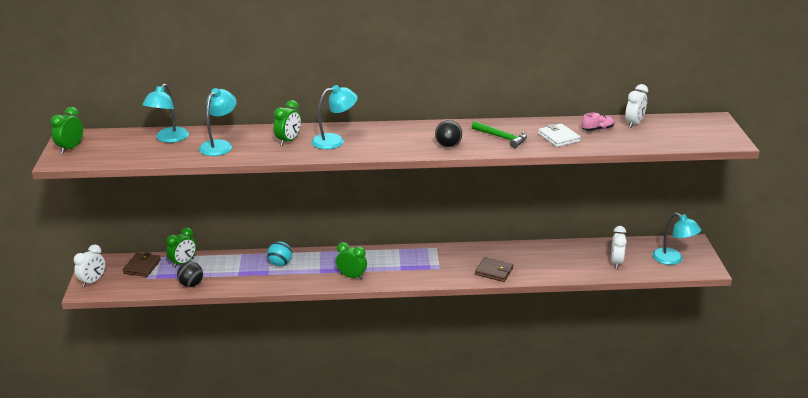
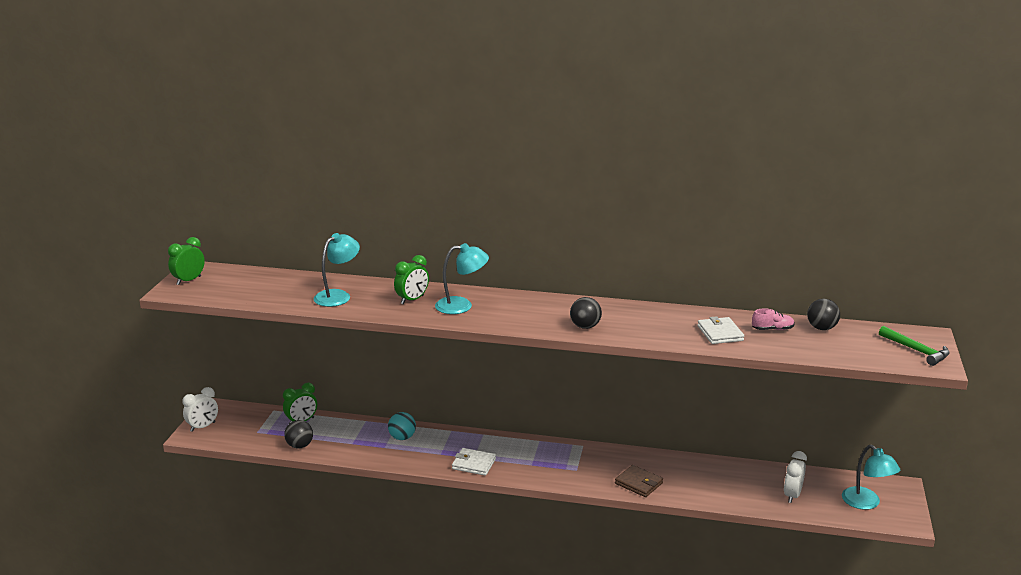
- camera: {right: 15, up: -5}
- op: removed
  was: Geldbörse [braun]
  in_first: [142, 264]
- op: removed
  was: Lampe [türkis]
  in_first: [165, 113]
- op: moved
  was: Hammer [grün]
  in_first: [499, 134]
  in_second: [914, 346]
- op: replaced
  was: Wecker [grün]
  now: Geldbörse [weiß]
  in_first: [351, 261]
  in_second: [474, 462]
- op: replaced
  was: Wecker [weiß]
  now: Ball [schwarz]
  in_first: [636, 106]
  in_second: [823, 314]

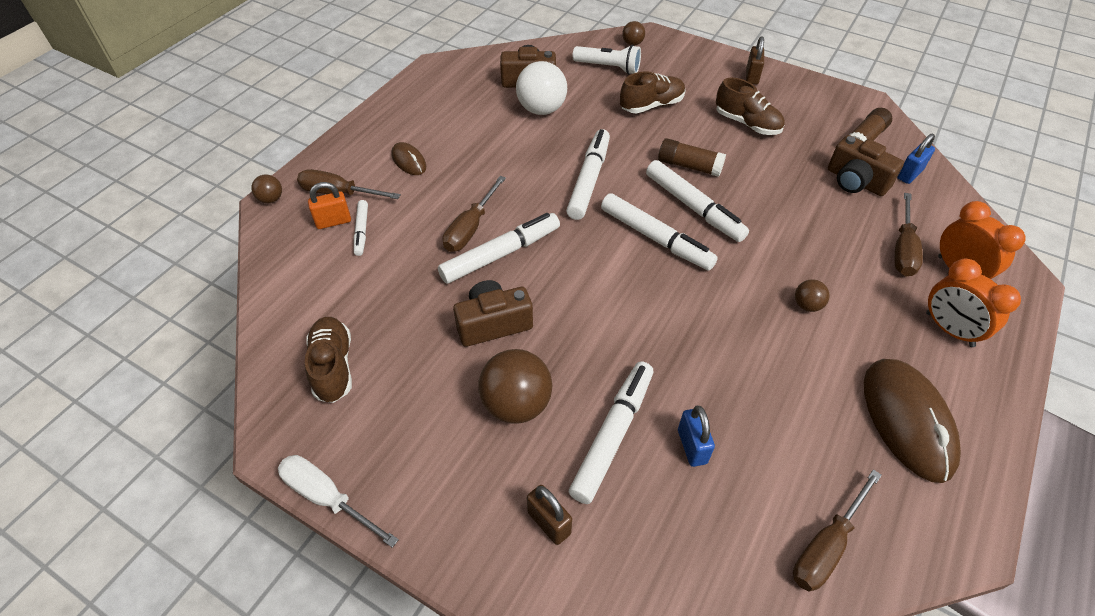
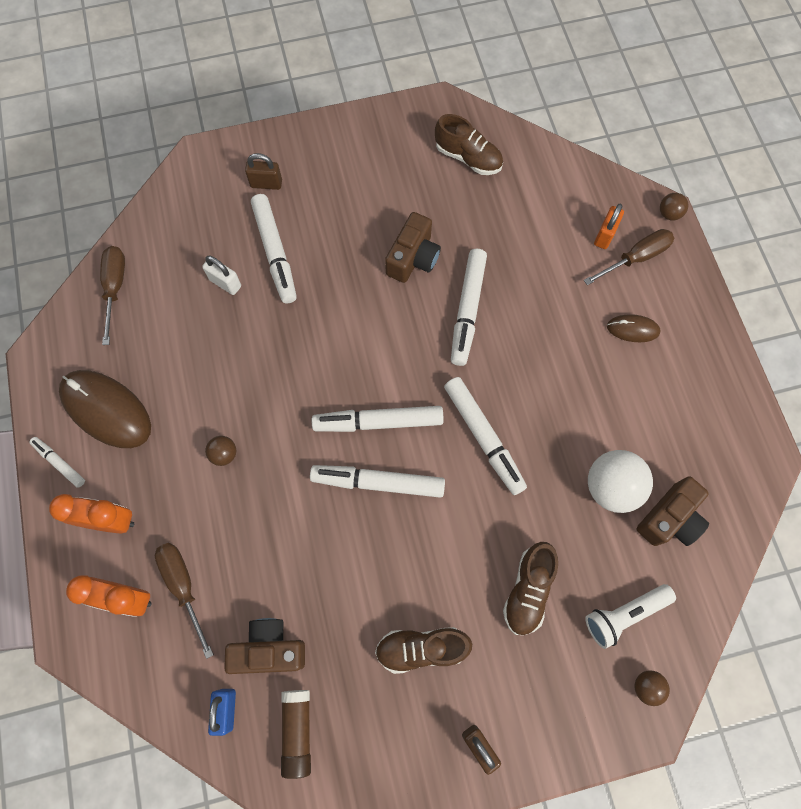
- camera: {right: 135, up: 20}
- op: removed
  was: Schraubenzieher [weiß]
  in_first: [338, 501]
- op: removed
  was: Schraubenzieher [braun]
  in_first: [474, 214]
- op: removed
  was: Ball [braun]
  in_first: [515, 386]
- op: removed
  was: Klebestift [braun]
  in_first: [692, 157]
- op: moved
  was: Filzstift [weiß]
  in_first: [361, 228]
  in_second: [57, 462]
- op: recoloured
  was: Vorhängeschloss [blau]
  now: Vorhängeschloss [weiß]
  in_first: [696, 436]
  in_second: [221, 275]

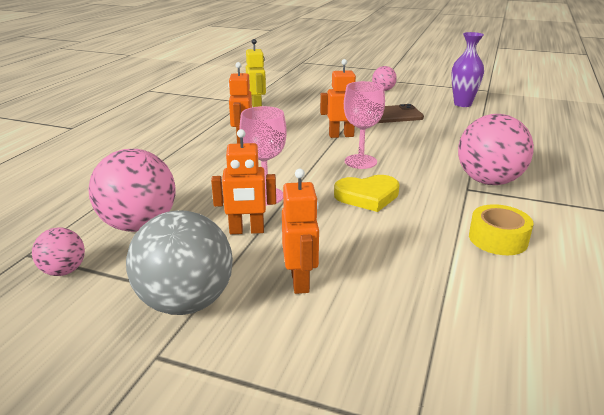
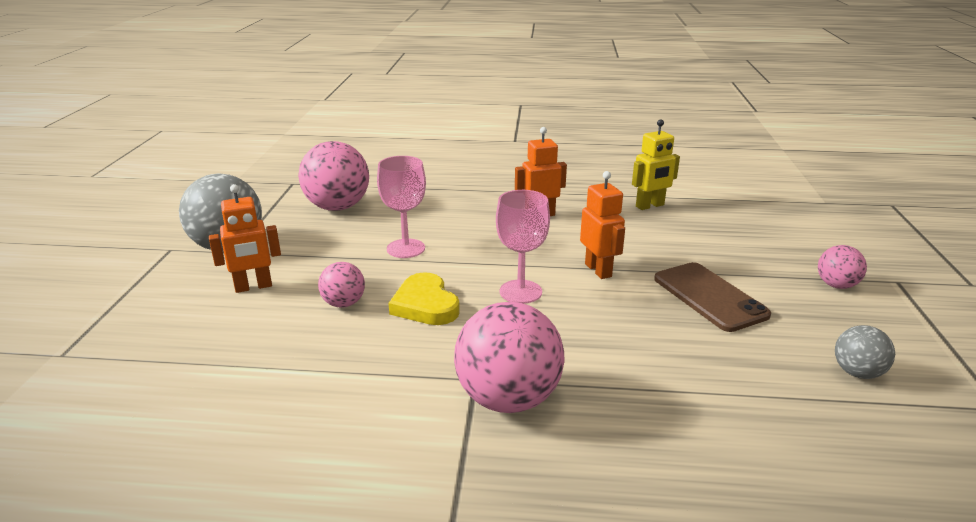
- camera: {right: 75, up: 0}
- op: removed
  was: Roboter [orange]
  in_first: [243, 181]
- op: removed
  was: Klebeband [gelb]
  in_first: [501, 229]
- op: moved
  was: Ball [rosa]
  in_first: [58, 252]
  in_second: [341, 284]
- op: replaced
  was: Vase [lila]
  now: Ball [grau]
  in_first: [467, 69]
  in_second: [865, 352]

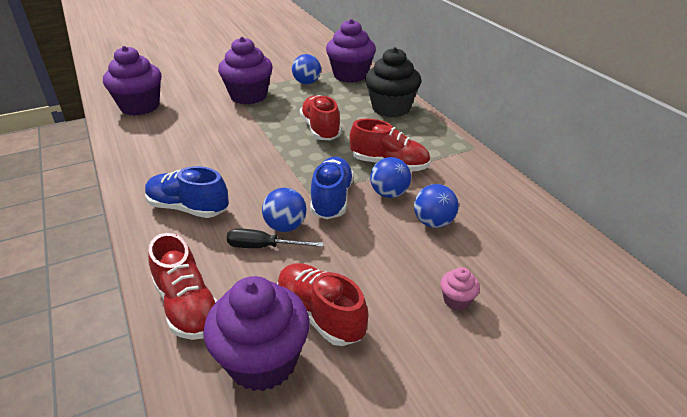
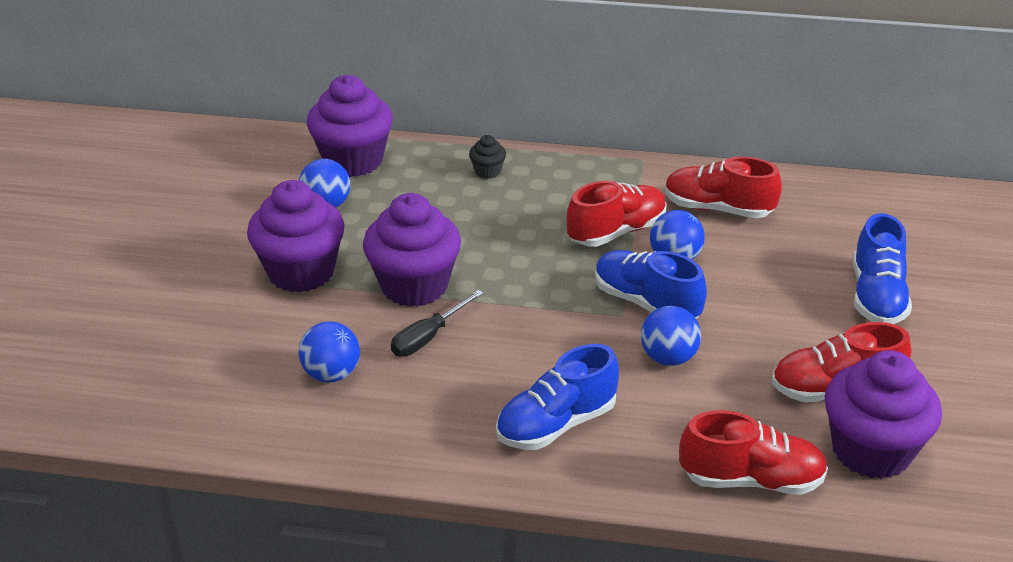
- camera: {right: -55, up: 0}
- op: moved
  was: Muffin [lila]
  in_first: [132, 81]
  in_second: [412, 250]
- op: moved
  was: Schraubenzieher [schwarz]
  in_first: [275, 238]
  in_second: [437, 323]
- op: moved
  was: Schuh [rot]
  in_first: [320, 117]
  in_second: [723, 187]
- op: moved
  was: Ball [blau]
  in_first: [436, 206]
  in_second: [329, 352]
- op: replaced
  was: Muffin [rosa]
  now: Schuh [blau]
  in_first: [460, 289]
  in_second: [882, 268]
- op: resized
  was: Muffin [schwarz]
  in_first: [393, 82]
  in_second: [487, 157]
  ratio: 0.43

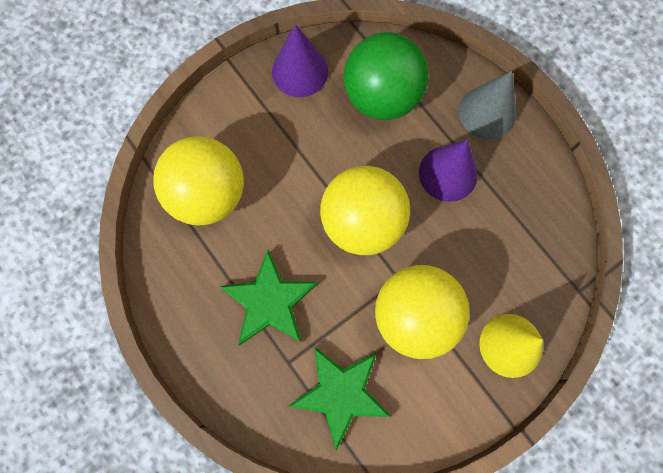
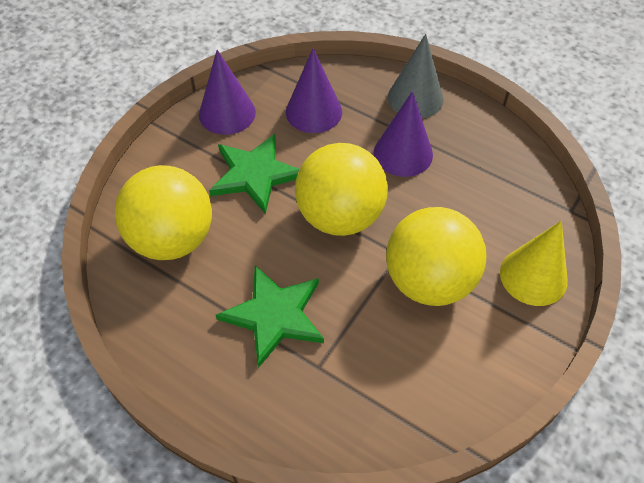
- camera: {right: -20, up: -20}
- op: moved
  was: Stern [grün]
  in_first: [340, 398]
  in_second: [254, 174]
- op: replaced
  was: Ball [grün]
  now: Kegel [lila]
  in_first: [386, 76]
  in_second: [314, 90]

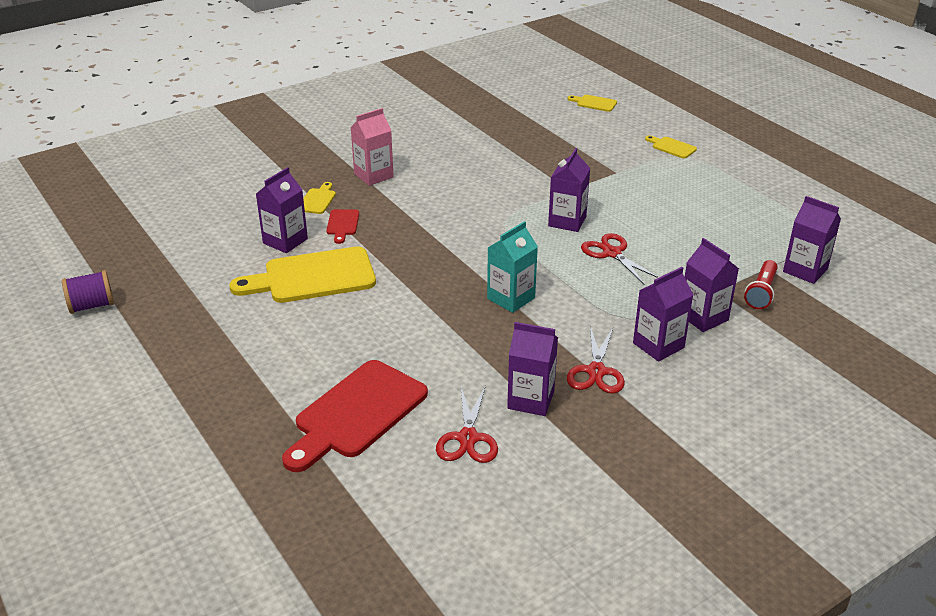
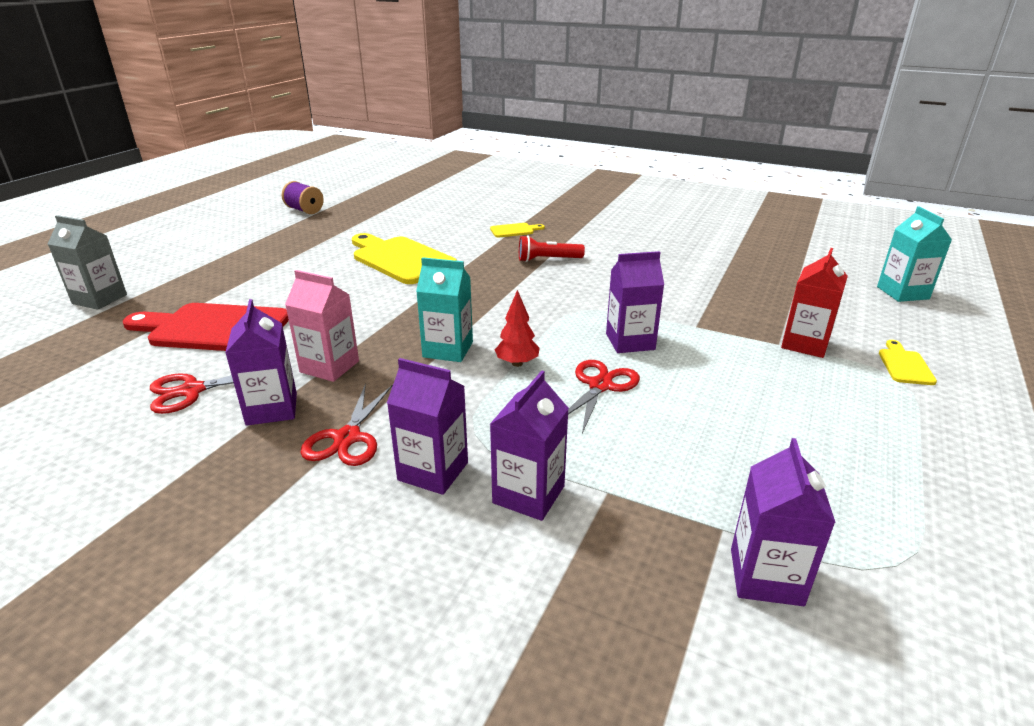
- camera: {right: 60, up: -5}
- op: removed
  was: Getränkekarton [lila]
  in_first: [282, 210]
- op: removed
  was: Schneidebrett [rot]
  in_first: [342, 226]
- op: added
  now: Getränkekarton [grau]
  in_second: [87, 262]
- op: added
  now: Baum [rot]
  in_second: [517, 328]
- op: added
  now: Getränkekarton [rot]
  in_second: [814, 303]
- op: moved
  was: Getränkekarton [rosa]
  in_first: [372, 147]
  in_second: [322, 326]
- op: moved
  was: Taschenlampe [rot]
  in_first: [761, 284]
  in_second: [552, 248]
- op: replaced
  was: Schneidebrett [gelb]
  now: Getränkekarton [türkis]
  in_first: [592, 103]
  in_second: [914, 254]
- op: turned
  was: Schere [rot]
  in_first: [596, 360]
  in_second: [346, 424]
  clockwise: -60

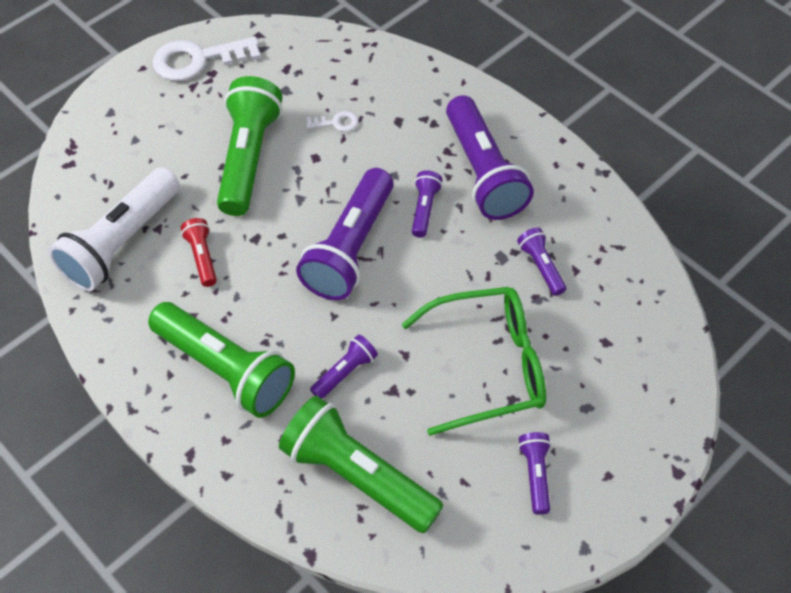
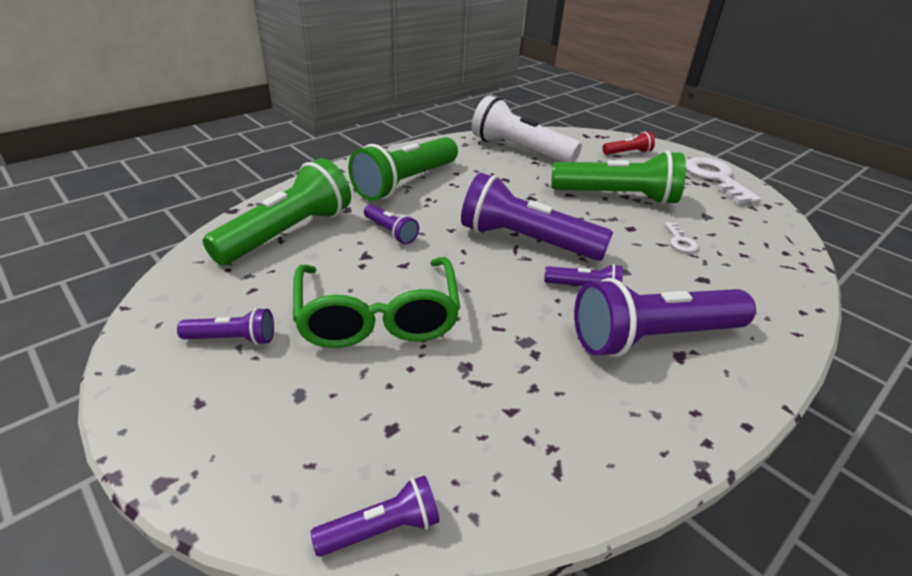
- camera: {right: 90, up: -20}
- op: moved
  was: Taschenlampe [rot]
  in_first: [199, 252]
  in_second: [629, 143]
- op: moved
  was: Taschenlampe [lila]
  in_first: [541, 262]
  in_second: [375, 516]

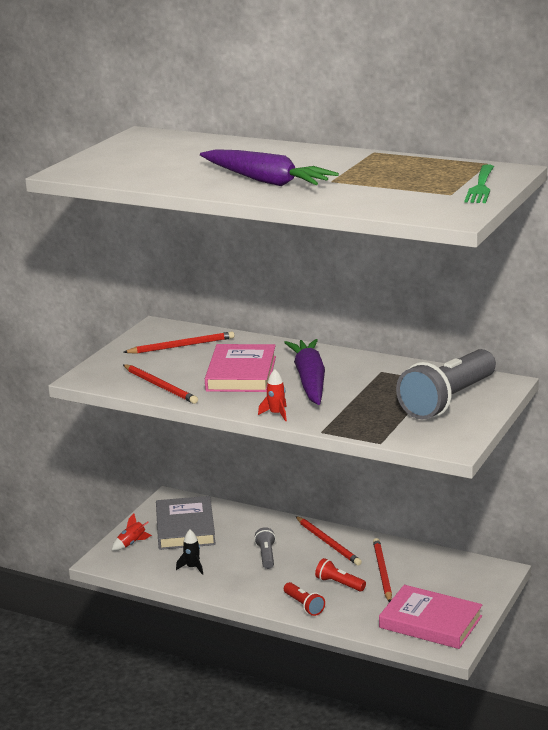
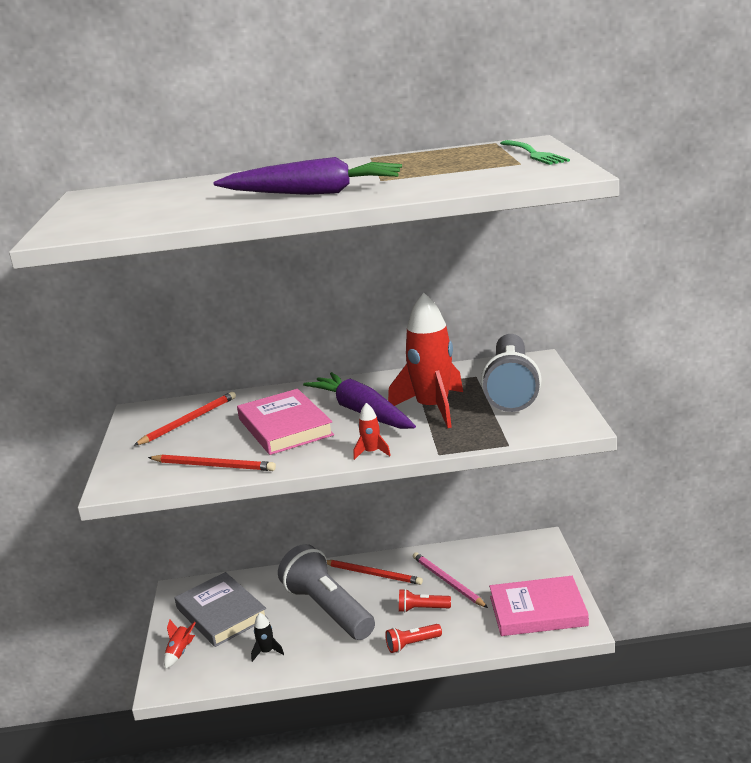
- camera: {right: -30, up: 0}
- op: added
  now: Rakete [rot]
  in_second: [425, 360]
- op: recoloured
  was: Bleistift [rot]
  now: Bleistift [rosa]
  in_first: [382, 570]
  in_second: [450, 580]
- op: turned
  was: Taschenlampe [rot]
  in_first: [304, 599]
  in_second: [413, 638]
  clockwise: 135
- op: resized
  was: Taschenlampe [grau]
  in_first: [265, 548]
  in_second: [326, 592]
  ratio: 2.31

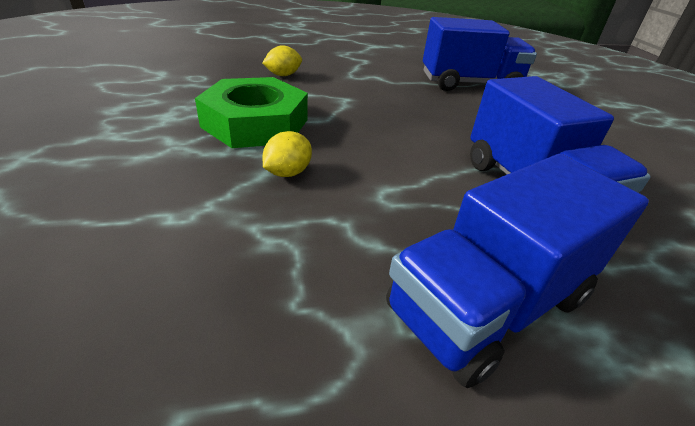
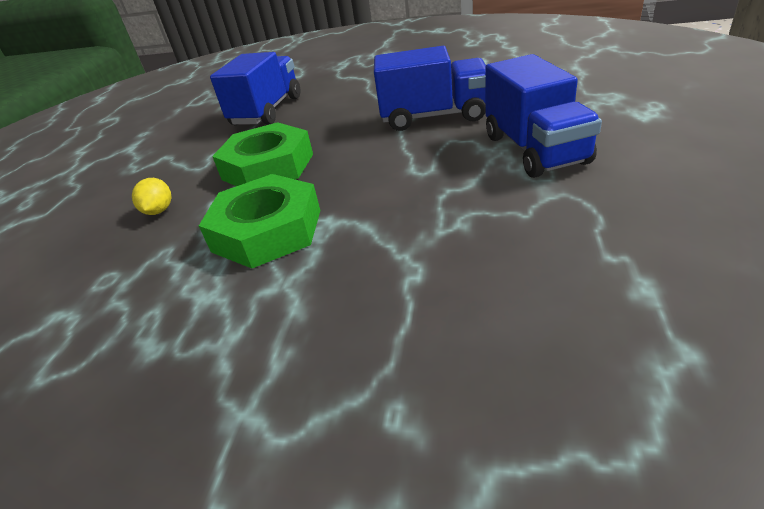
- camera: {right: -60, up: 0}
- op: removed
  was: Zitrone [gelb]
  in_first: [287, 154]
- op: added
  now: Sechskantmutter [grün]
  in_second: [262, 154]

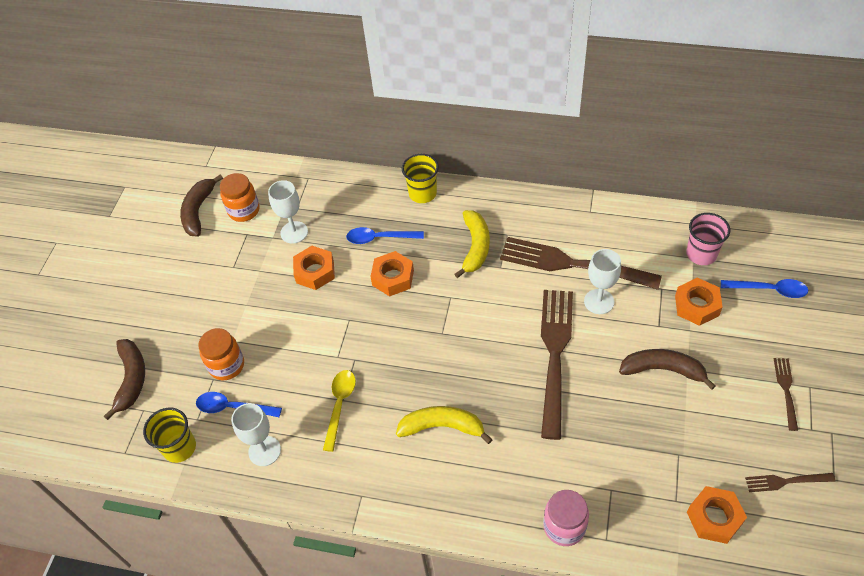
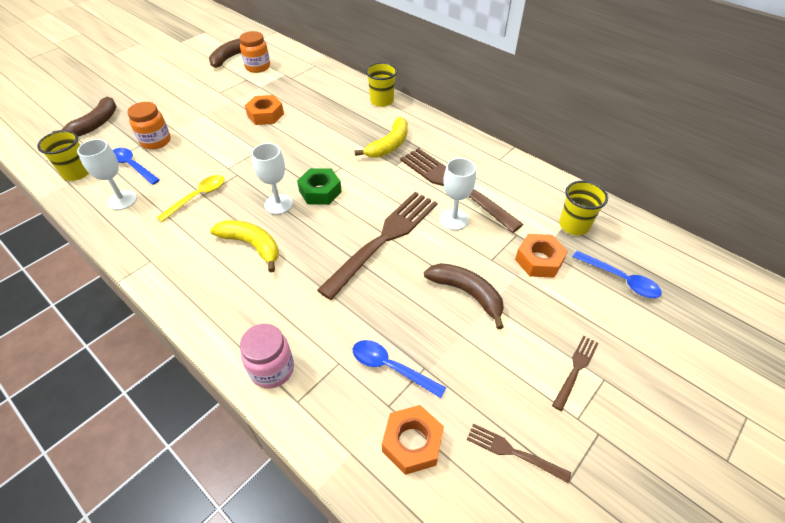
- camera: {right: 25, up: -5}
- op: removed
  was: Sechskantmutter [orange]
  in_first: [392, 273]
- op: added
  now: Sechskantmutter [grün]
  in_second: [319, 186]
- op: moved
  was: Kelch [weiß]
  in_first: [288, 212]
  in_second: [272, 178]
- op: moved
  was: Löffel [blau]
  in_first: [385, 235]
  in_second: [399, 369]
- op: recoloured
  was: Becher [rosa]
  now: Becher [gelb]
  in_first: [708, 239]
  in_second: [583, 208]

